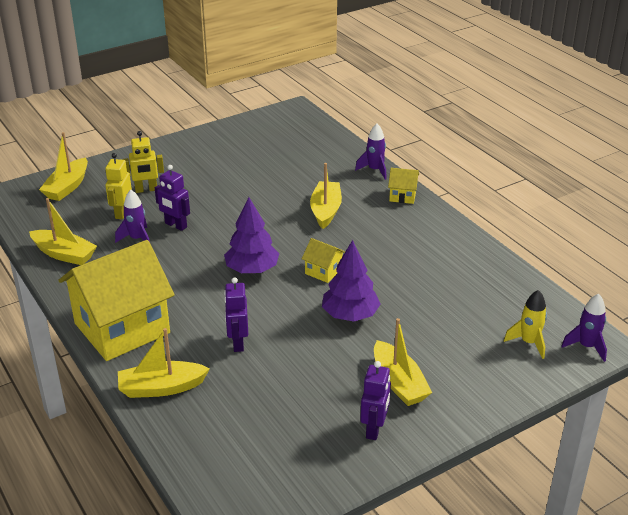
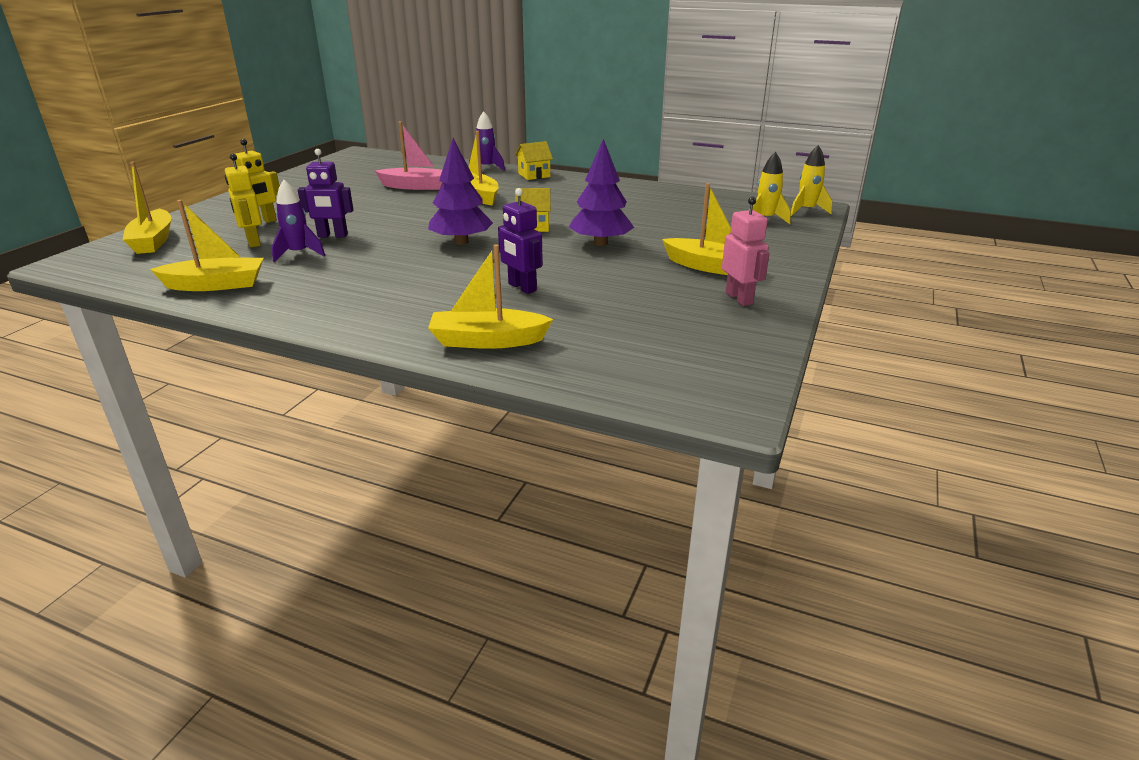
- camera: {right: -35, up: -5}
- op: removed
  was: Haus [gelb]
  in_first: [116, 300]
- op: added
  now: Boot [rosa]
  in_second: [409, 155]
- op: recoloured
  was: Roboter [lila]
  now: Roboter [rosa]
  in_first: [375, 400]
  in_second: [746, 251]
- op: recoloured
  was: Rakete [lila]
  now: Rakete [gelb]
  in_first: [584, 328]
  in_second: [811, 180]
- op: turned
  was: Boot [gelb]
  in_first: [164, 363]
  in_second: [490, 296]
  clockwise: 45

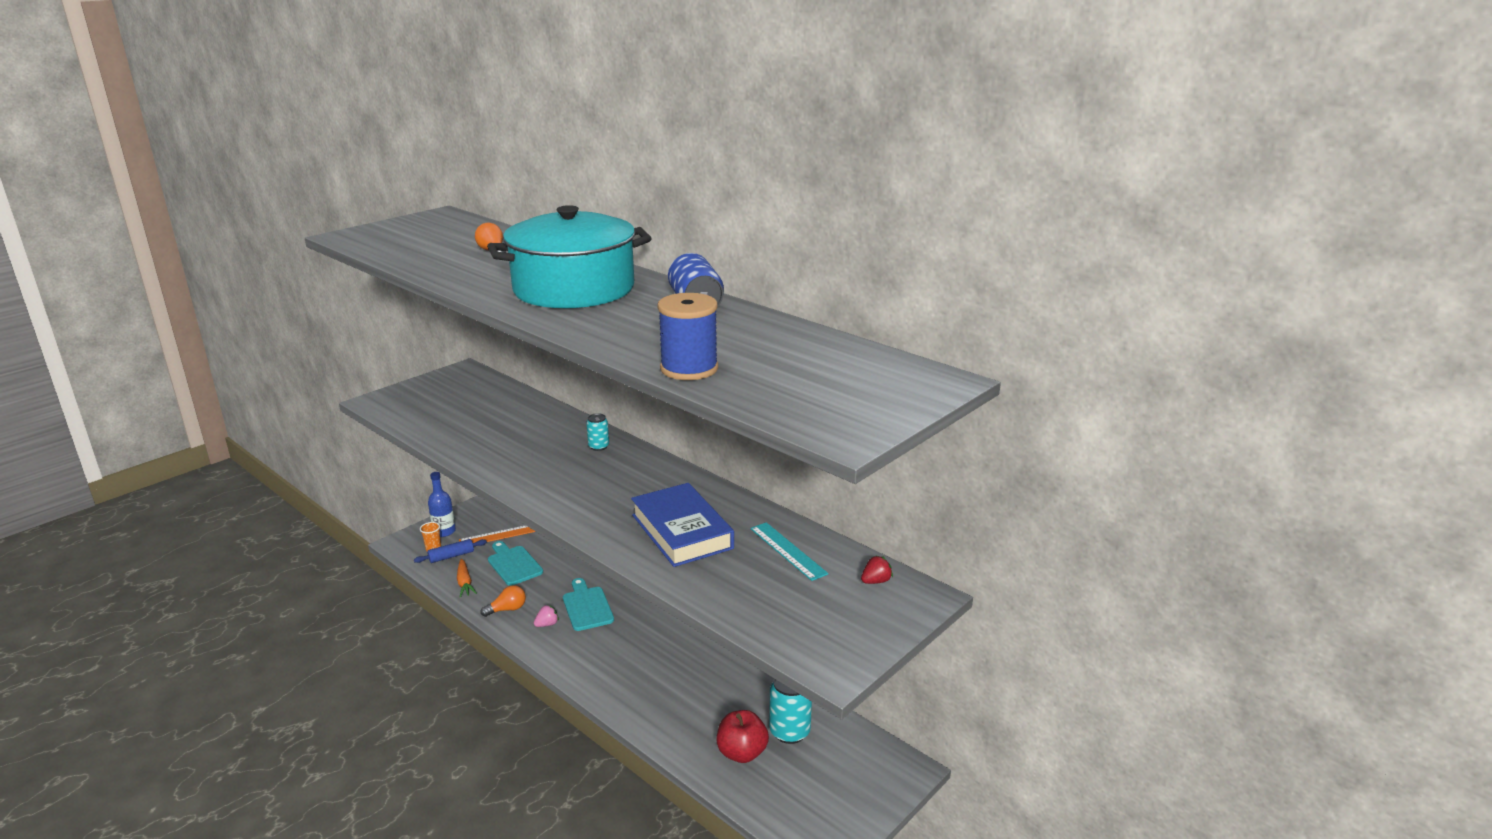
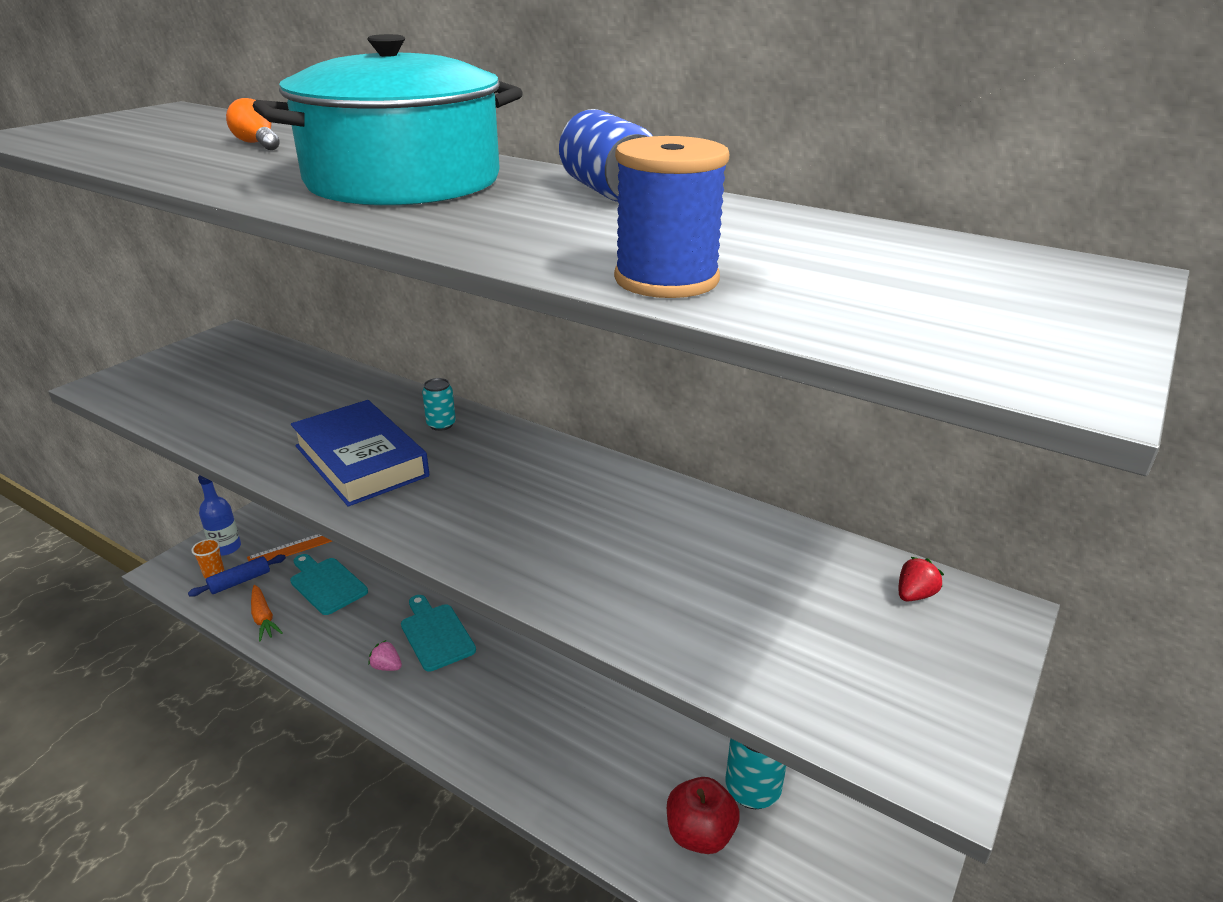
- camera: {right: -10, up: 5}
- op: removed
  was: Glühbirne [orange]
  in_first: [503, 601]
- op: removed
  was: Lineal [türkis]
  in_first: [789, 551]
- op: moved
  was: Buch [blau]
  in_first: [682, 525]
  in_second: [360, 453]
- op: turned
  was: Erdbeere [rosa]
  in_first: [546, 616]
  in_second: [385, 655]
  clockwise: -105

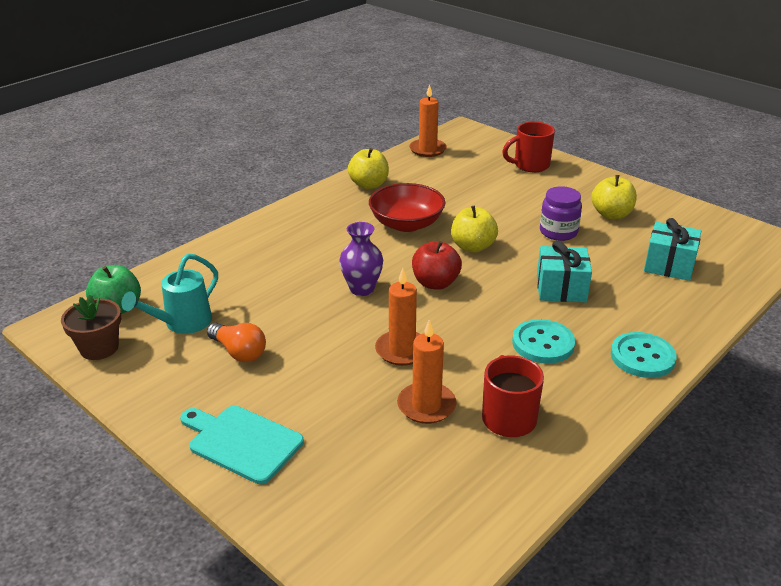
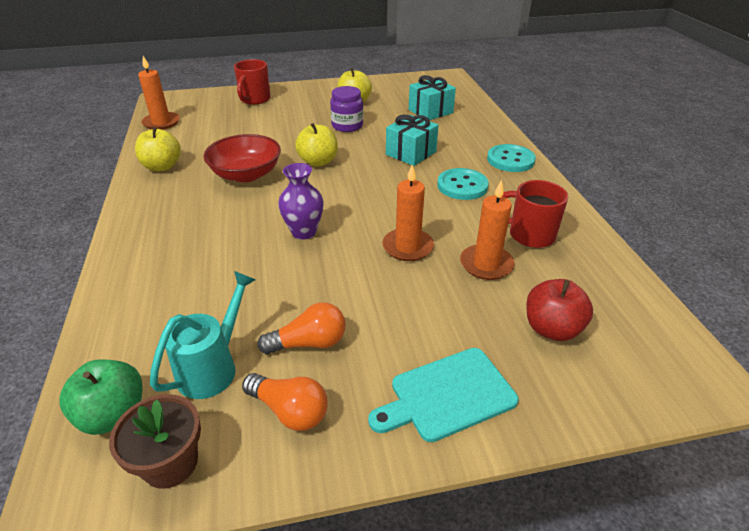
- camera: {right: -55, up: 5}
- op: added
  now: Glühbirne [orange]
  in_second: [285, 402]
- op: moved
  was: Apfel [rot]
  in_first: [437, 265]
  in_second: [559, 310]
- op: turned
  was: Gießkanne [türkis]
  in_first: [170, 293]
  in_second: [203, 335]
  clockwise: -135

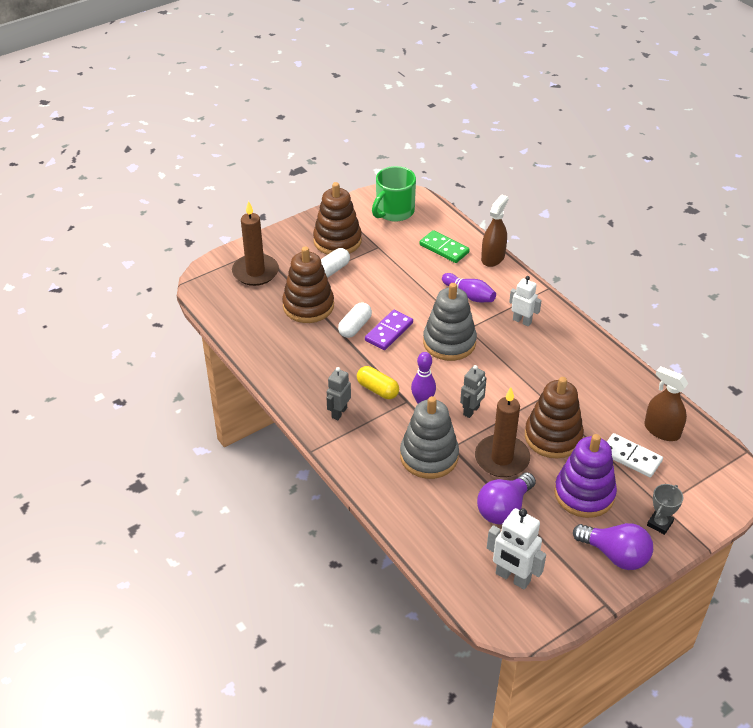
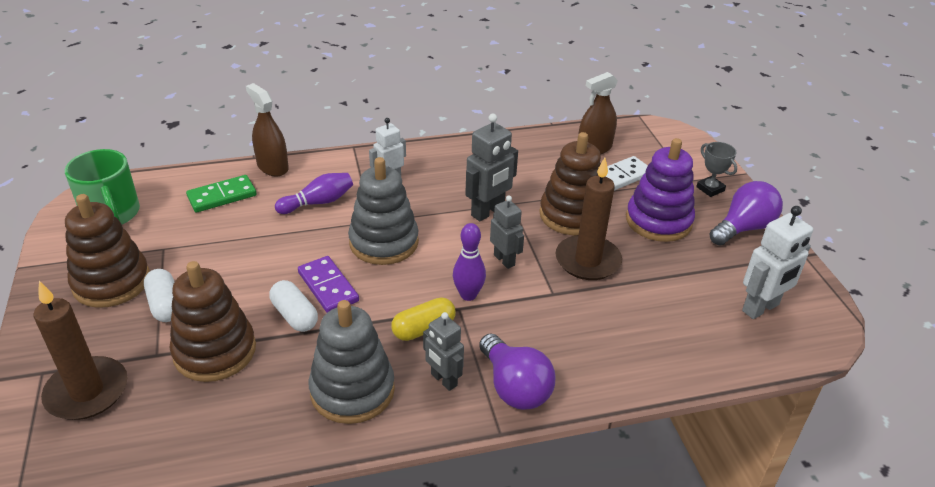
- camera: {right: -70, up: -5}
- op: added
  now: Roboter [grau]
  in_second: [491, 167]
- op: moved
  was: Stapelspielzeug [grau]
  in_first: [429, 437]
  in_second: [351, 362]
- op: moved
  was: Glühbirne [lila]
  in_first: [506, 499]
  in_second: [517, 372]

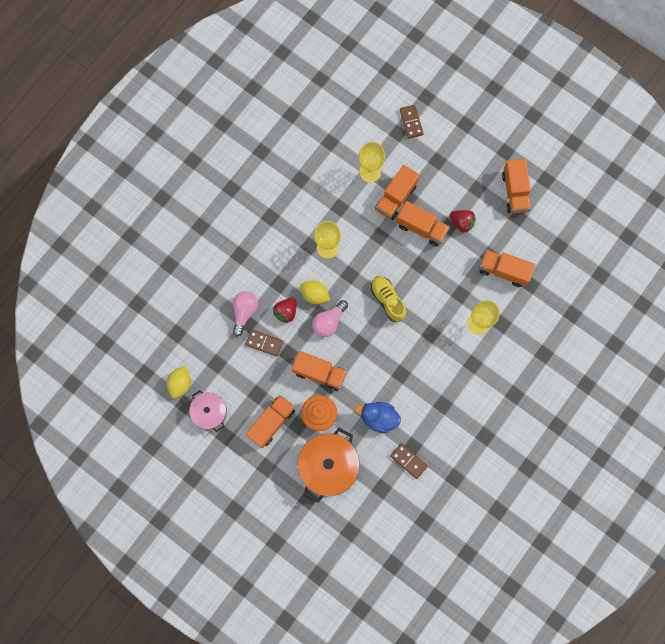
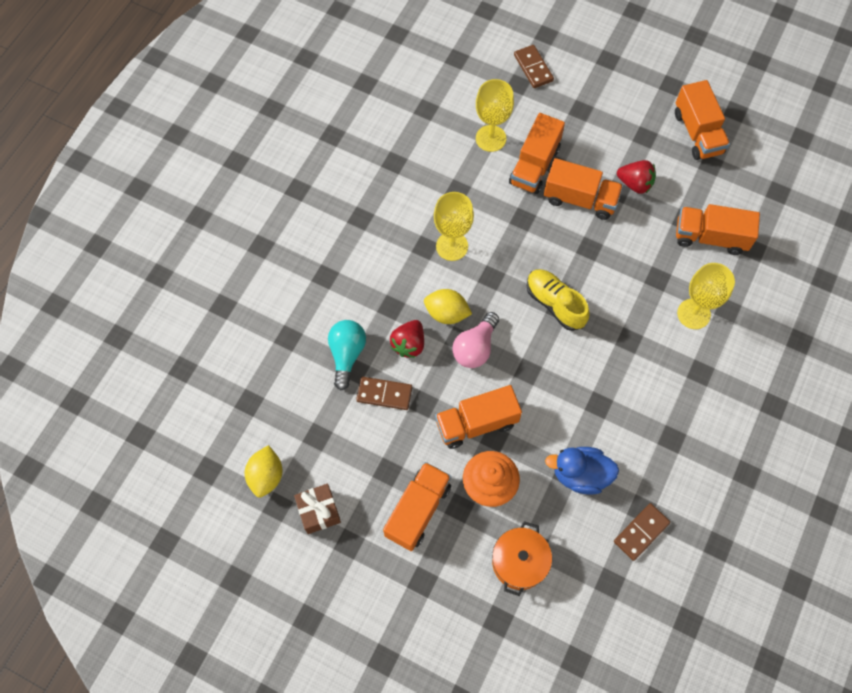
- camera: {right: -10, up: -10}
- op: replaced
  was: Kochtopf [rosa]
  now: Geschenk [braun]
  in_first: [208, 411]
  in_second: [317, 509]
- op: recoloured
  was: Glühbirne [rosa]
  now: Glühbirne [türkis]
  in_first: [245, 314]
  in_second: [347, 355]
- op: turned
  was: Lastwagen [orange]
  in_first: [319, 371]
  in_second: [478, 417]
  clockwise: 150
- op: turned
  was: Dominostein [braun]
  in_first: [409, 461]
  in_second: [642, 532]
  clockwise: -75
- op: resized
  was: Kochtopf [orange]
  in_first: [328, 465]
  in_second: [522, 558]
  ratio: 0.61

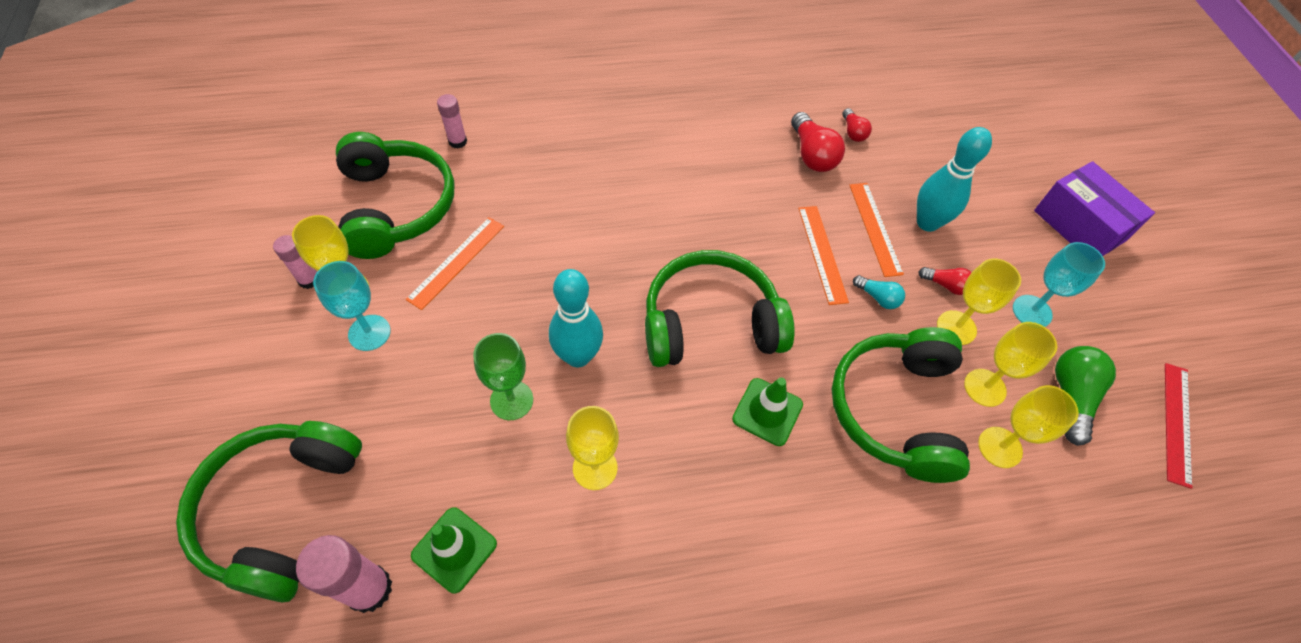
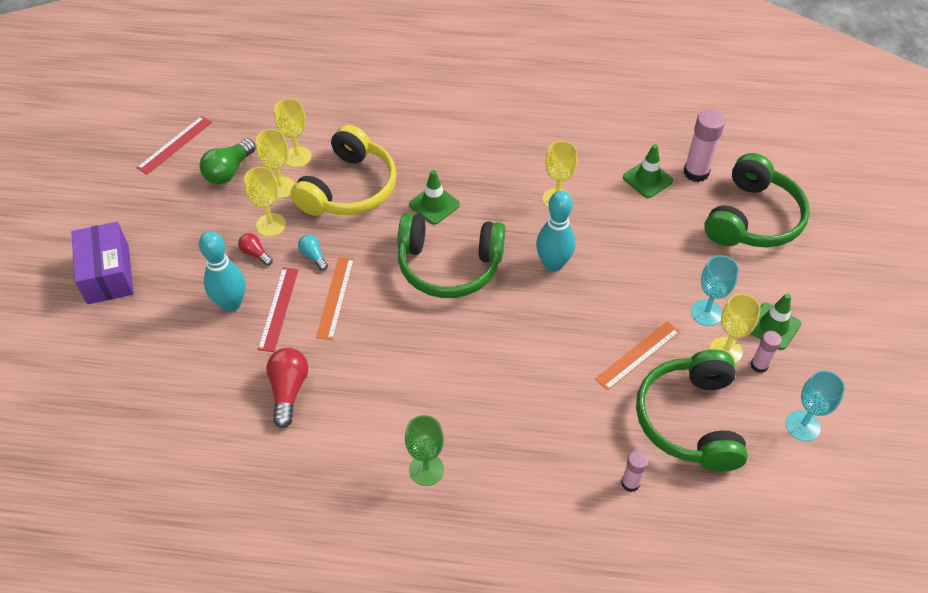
- camera: {right: -160, up: -5}
- op: removed
  was: Glühbirne [rot]
  in_first: [857, 125]
- op: added
  now: Leitkegel [grün]
  in_second: [775, 322]
- op: moved
  was: Kelch [grün]
  in_first: [503, 376]
  in_second: [424, 450]
- op: moved
  was: Kelch [türkis]
  in_first: [1059, 284]
  in_second: [815, 405]
- op: recoloured
  was: Kopfhörer [grün]
  now: Kopfhörer [gelb]
  in_first: [901, 405]
  in_second: [344, 170]
- op: recoloured
  was: Lineal [orange]
  now: Lineal [rot]
  in_first: [877, 230]
  in_second: [277, 310]

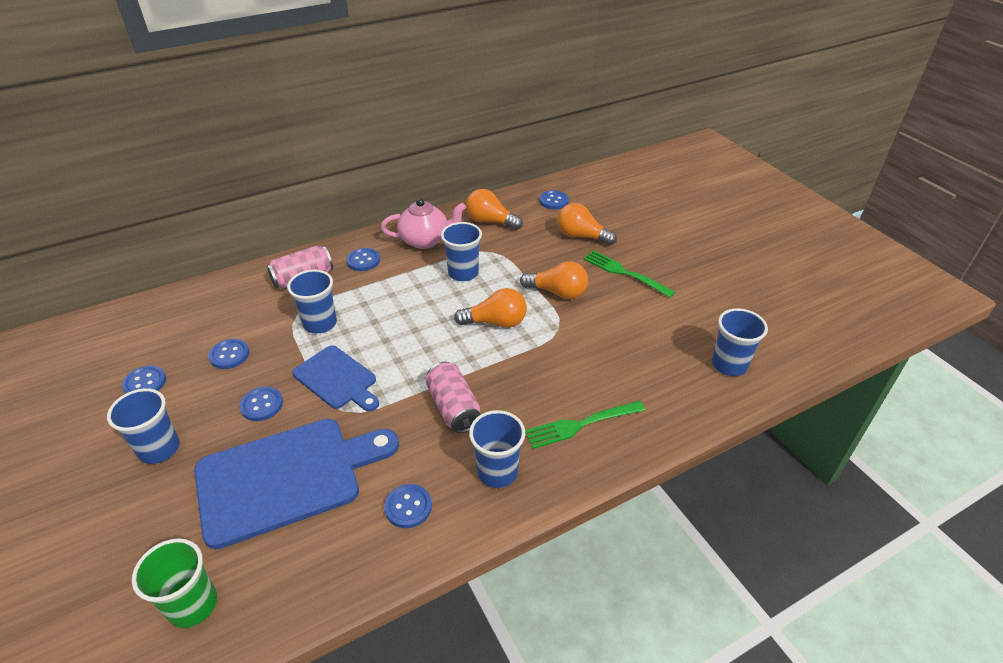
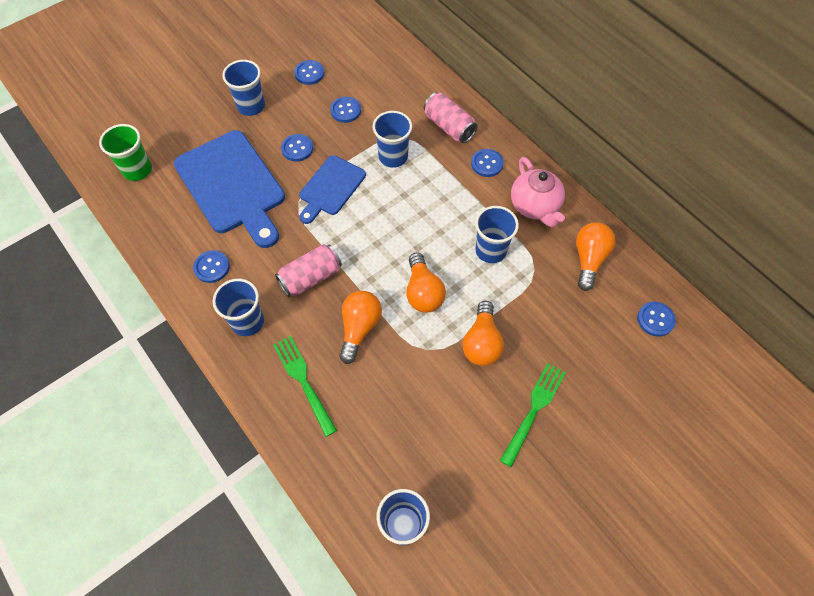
- camera: {right: 80, up: 20}
- op: moved
  was: Glühbirne [orange]
  in_first: [587, 224]
  in_second: [360, 327]

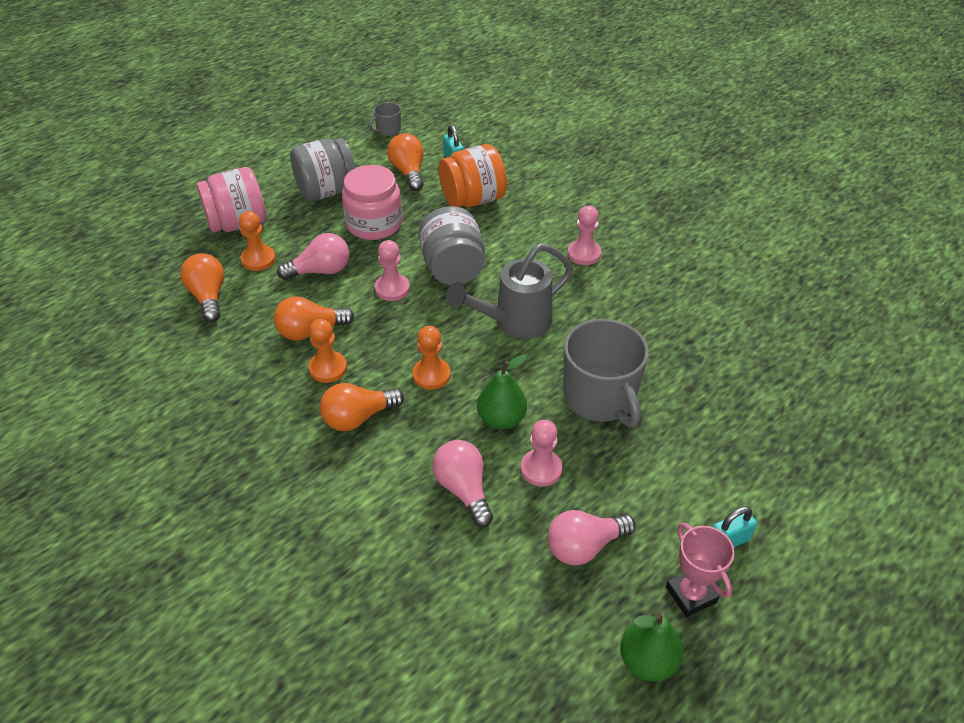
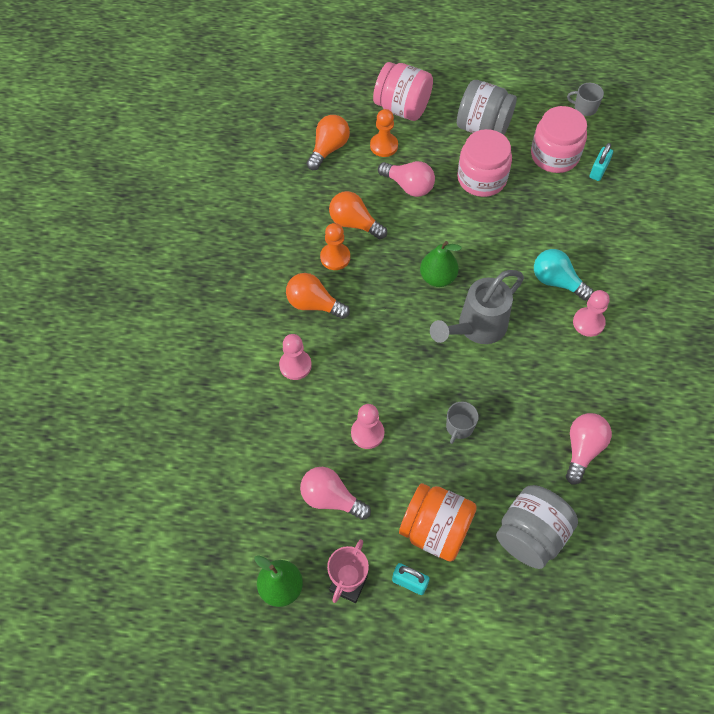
- camera: {right: 50, up: 15}
- op: removed
  was: Bauer [orange]
  in_first: [431, 358]
- op: added
  now: Glühbirne [türkis]
  in_second: [563, 275]
- op: moved
  was: Bauer [rosa]
  in_first: [392, 270]
  in_second: [295, 357]
- op: moved
  was: Einmachglas [grau]
  in_first: [451, 245]
  in_second: [537, 527]
- op: moved
  was: Glühbirne [rosa]
  in_first: [463, 483]
  in_second: [589, 448]
- op: moved
  was: Einmachglas [orange]
  in_first: [472, 175]
  in_second: [438, 522]
- op: moved
  was: Birne [grün]
  in_first: [502, 391]
  in_second: [441, 264]
- op: replaced
  was: Glühbirne [orange]
  now: Einmachglas [rosa]
  in_first: [405, 162]
  in_second: [559, 139]
- op: turned
  was: Gießkanne [grau]
  in_first: [509, 291]
  in_second: [477, 307]
  clockwise: -60
- op: resized
  was: Tasse [grau]
  in_first: [606, 373]
  in_second: [462, 422]
  ratio: 0.45

